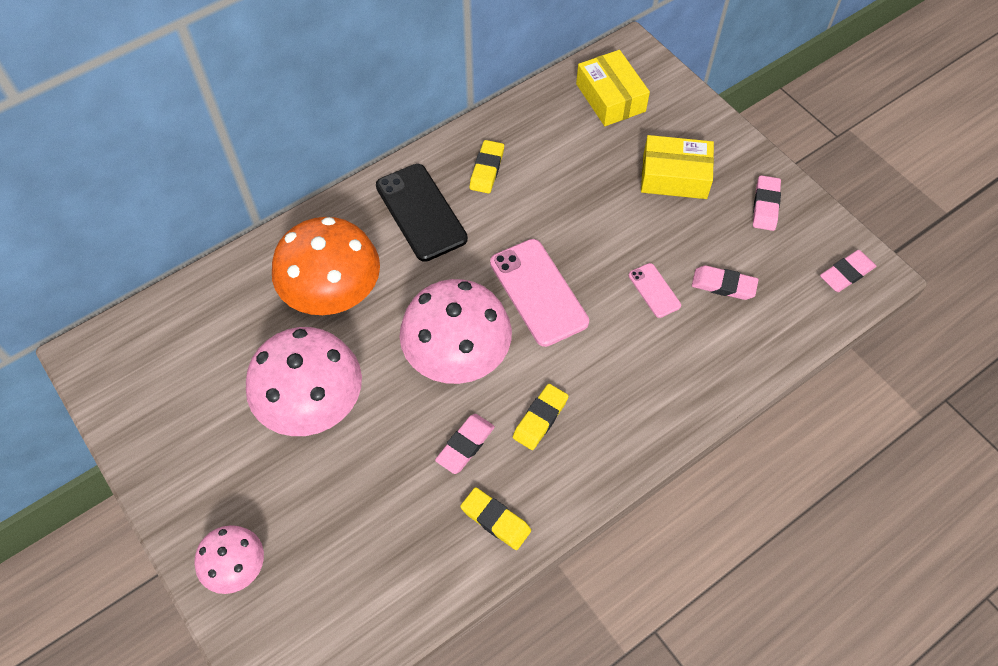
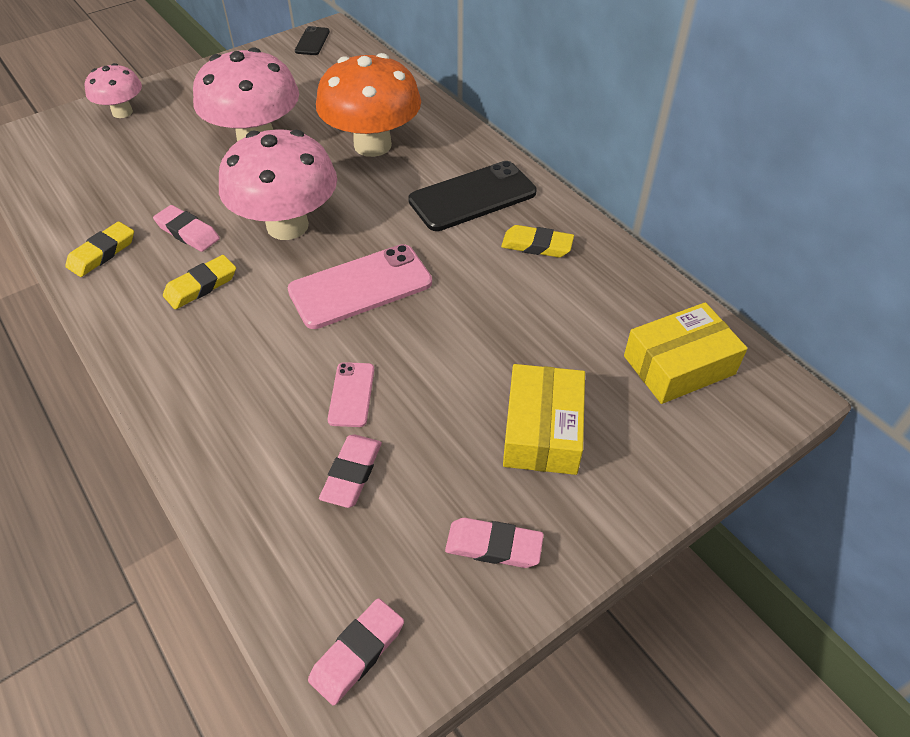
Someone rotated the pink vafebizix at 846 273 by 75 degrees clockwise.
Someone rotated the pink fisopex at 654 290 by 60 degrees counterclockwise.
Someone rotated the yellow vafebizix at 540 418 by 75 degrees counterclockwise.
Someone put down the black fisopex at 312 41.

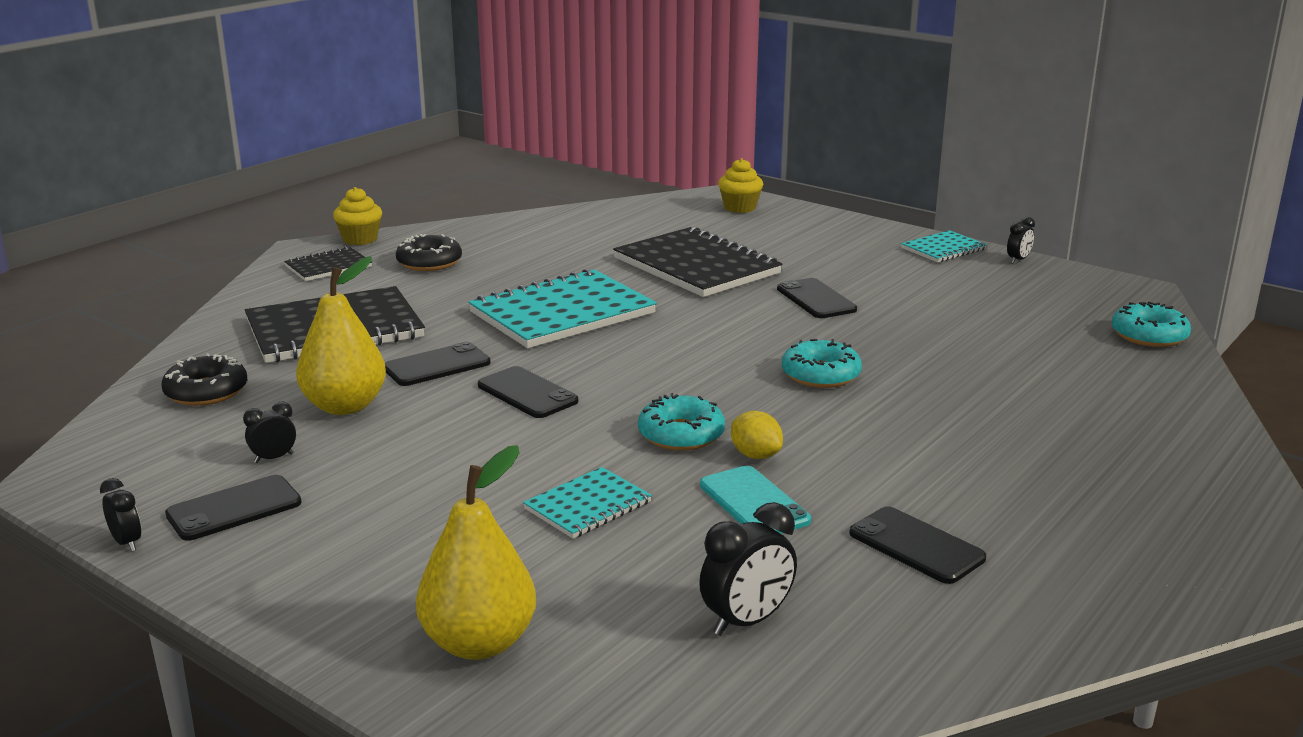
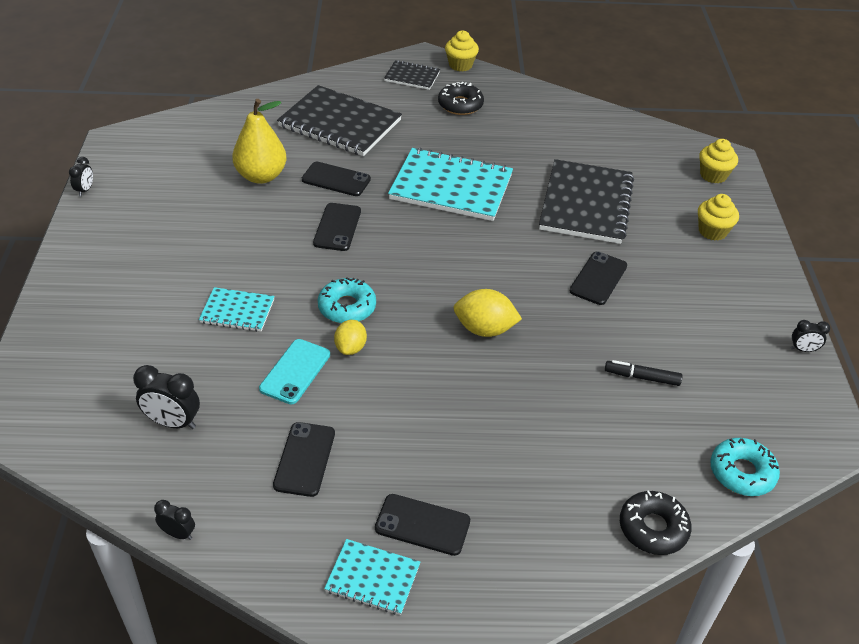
Someone carried the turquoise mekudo from 943 249 to 372 578.
Someone swapped the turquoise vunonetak at 820 374 for the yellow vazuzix at 484 329.
Someone carried the black vunonetak from 206 391 to 653 528.
Someone carried the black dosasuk from 274 458 to 178 533.
Someone took away the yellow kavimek at 479 643.
Someone carried the black fisopex from 234 509 to 422 525.
Someone put down the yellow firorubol at 712 231.
Someone put down the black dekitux at 642 377.

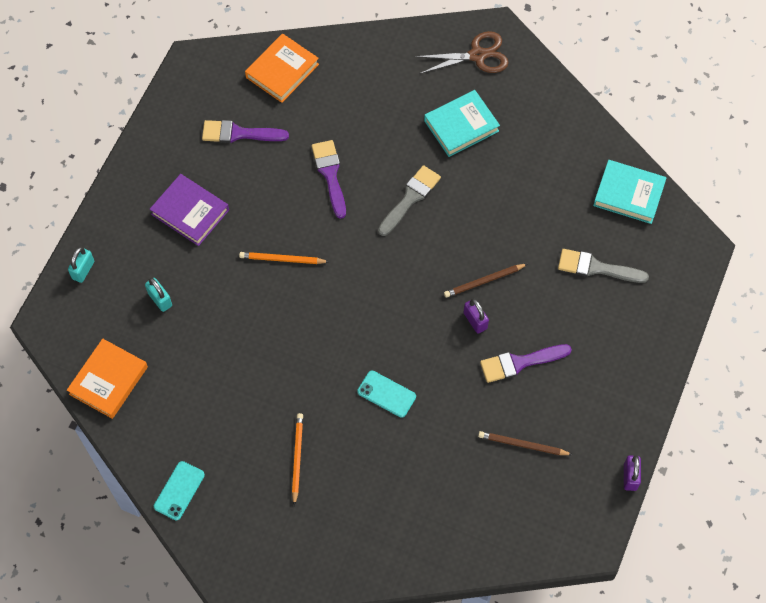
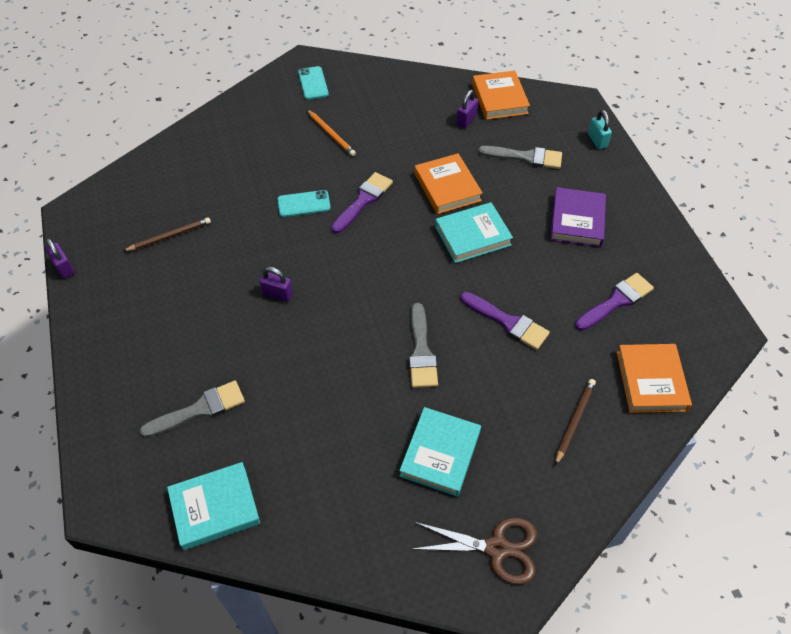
Someone rotated the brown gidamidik at 477 55 by 120 degrees counterclockwise.
Someone rotated the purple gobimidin at 190 212 by 75 degrees counterclockwise.
Someone swapped the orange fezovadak at 282 259 for the turquoise gobimidin at 472 236.
Someone carried the brown fezovadak from 484 281 to 574 421.
Someone swapped the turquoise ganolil at 160 299 for the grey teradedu at 525 157.
Someone carried the purple teradedu from 520 363 to 363 200.
Someone carried the turquoise fisopex from 179 490 to 313 83.
Someone put down the purple ganolil at 466 120.
Someone put down the orange gobimidin at 447 187.

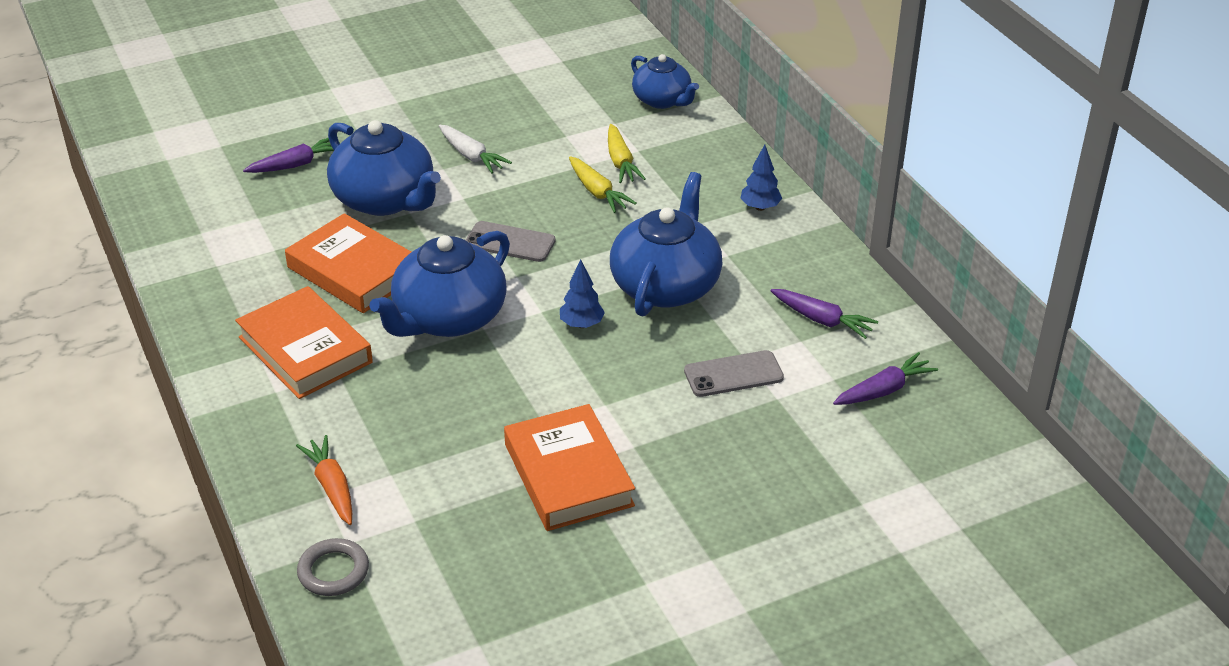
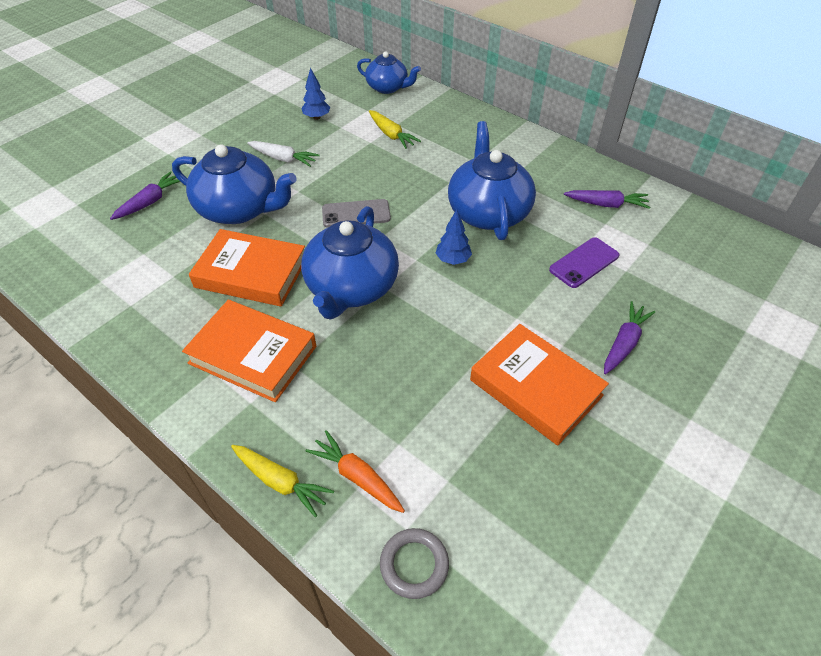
Someone carried the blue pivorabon from 760 207 to 316 117.
Someone carried the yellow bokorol from 597 192 to 281 482.
Someone repainted the grey fisopex at 733 374, which became the purple fisopex at 584 263.
Someone carried the purple bokorol from 884 390 to 624 343.

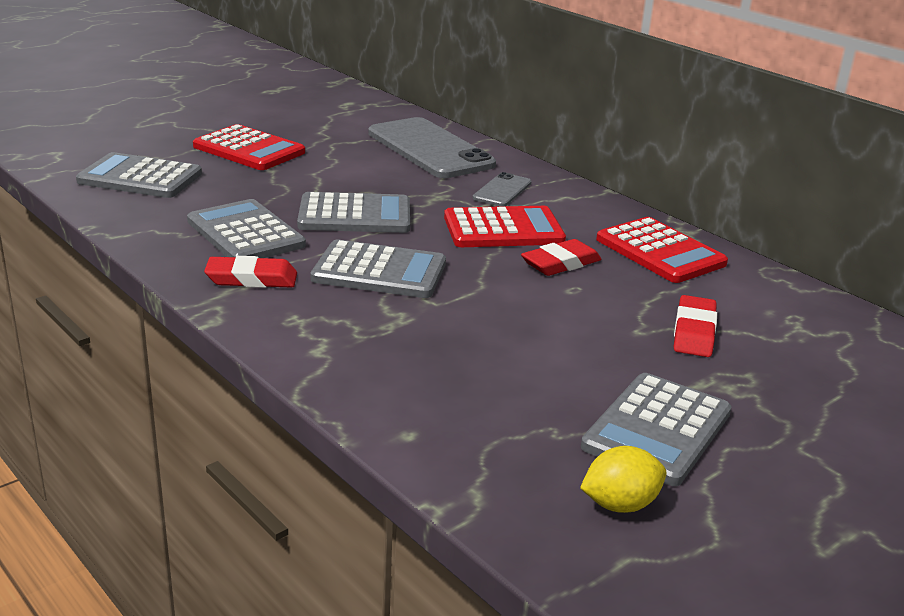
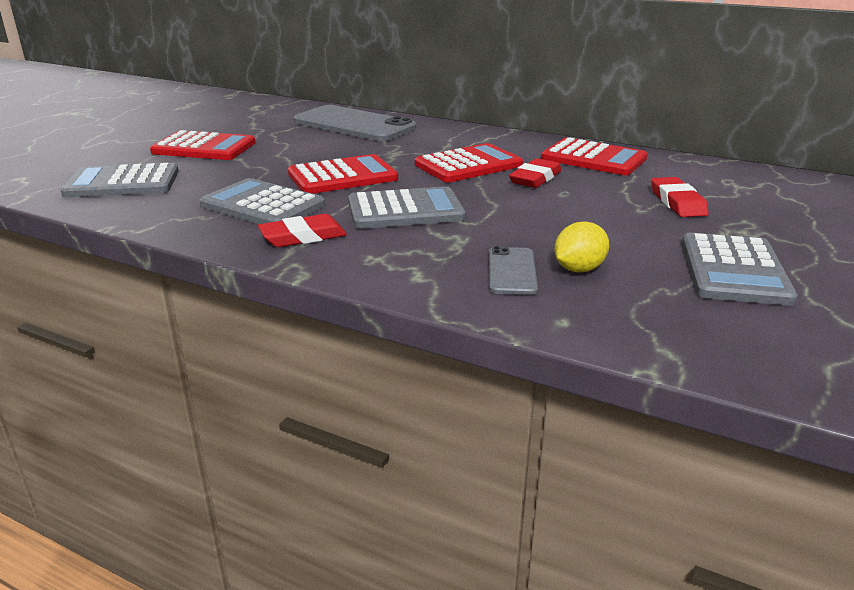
Someone carried the grey fisopex from 502 190 to 512 271.
Someone repainted the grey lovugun at 355 215, which became the red lovugun at 342 176.
Someone carried the yellow vazuzix from 620 504 to 578 269.

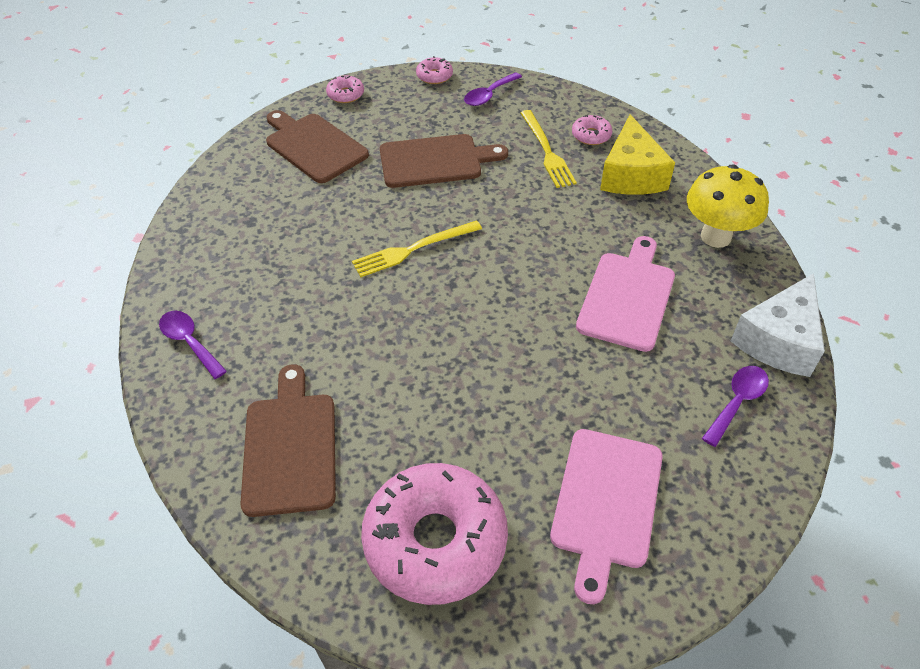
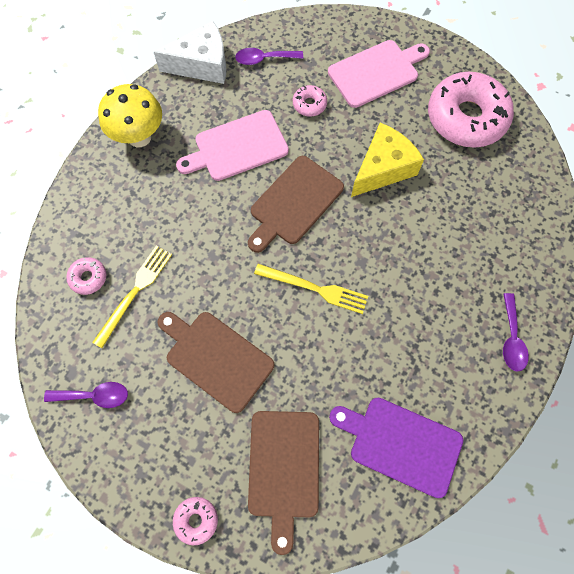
Someone carried the pink vunonetak from 434 76 to 309 104.
Someone carried the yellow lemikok from 631 175 to 383 168.
Someone carried the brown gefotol from 290 447 to 294 203.
Someone put down the purple gefotol at 401 444.

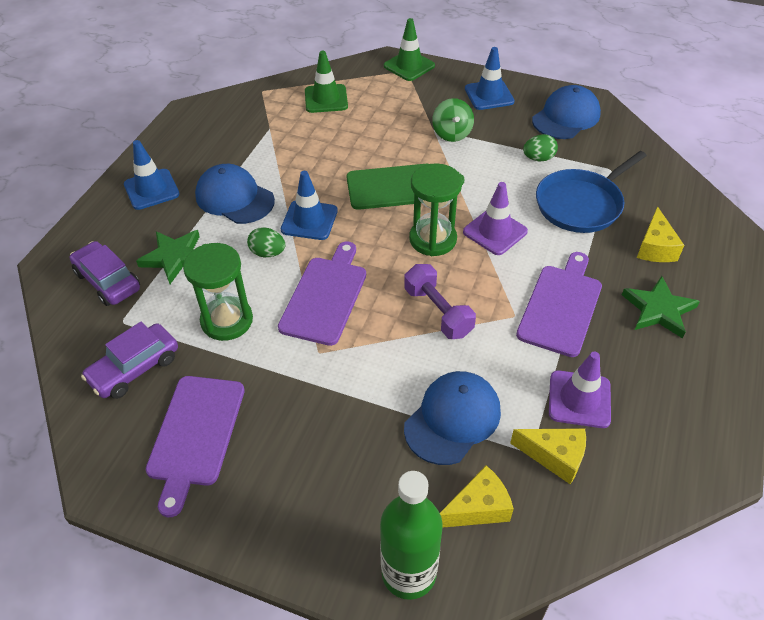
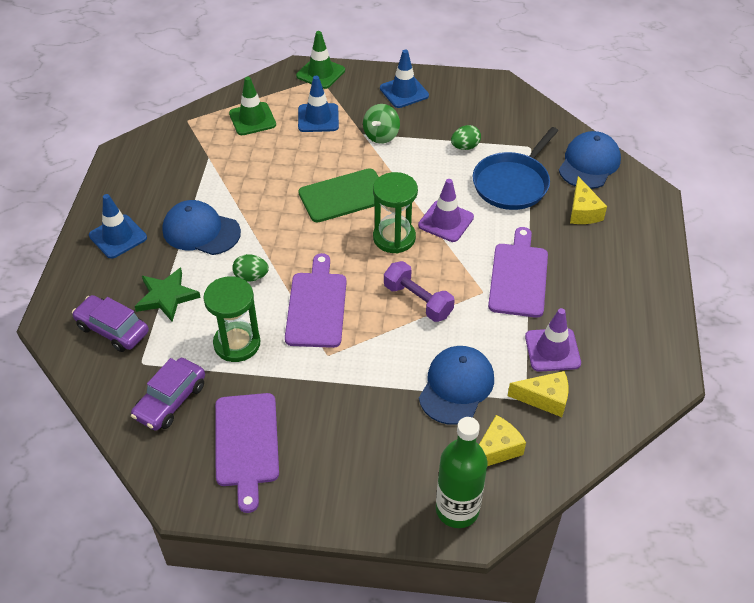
Someone carried the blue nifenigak from 566 117 to 589 163.
Someone rotated the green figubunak at 452 134 by 45 degrees clockwise.
Someone carried the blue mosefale from 309 220 to 318 118.
Someone took away the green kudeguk at 658 310.

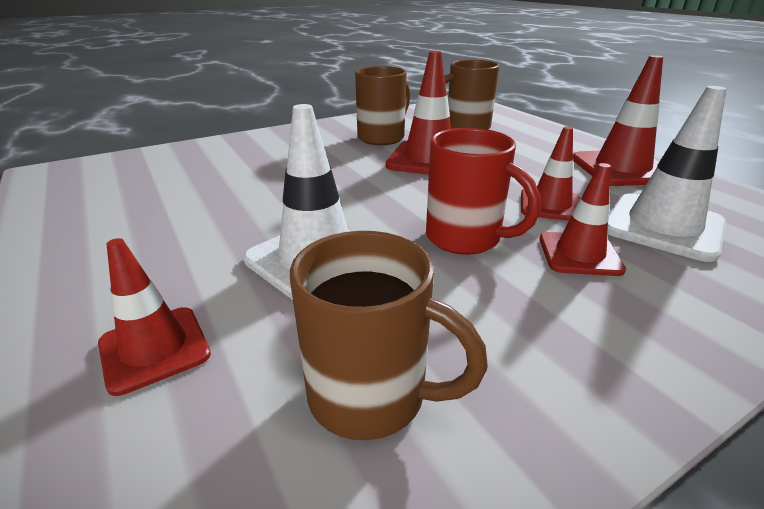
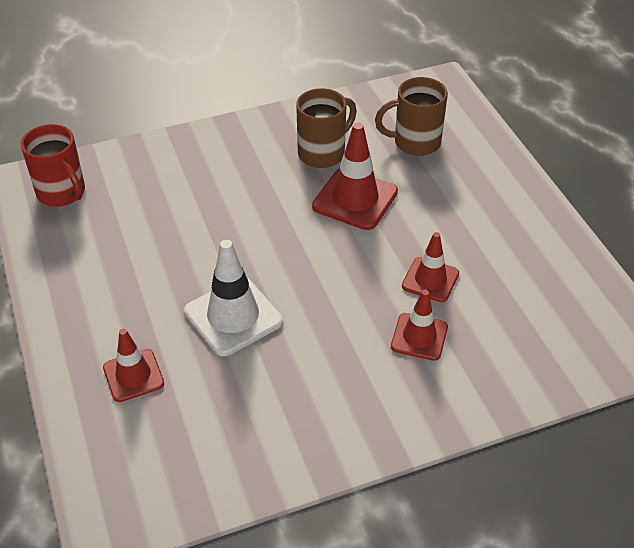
Someone took away the red mosefale at 622 169.
Someone took away the white mosefale at 663 226.
Someone carried the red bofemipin from 465 238 to 62 193.
Someone took away the brown bofemipin at 371 396.

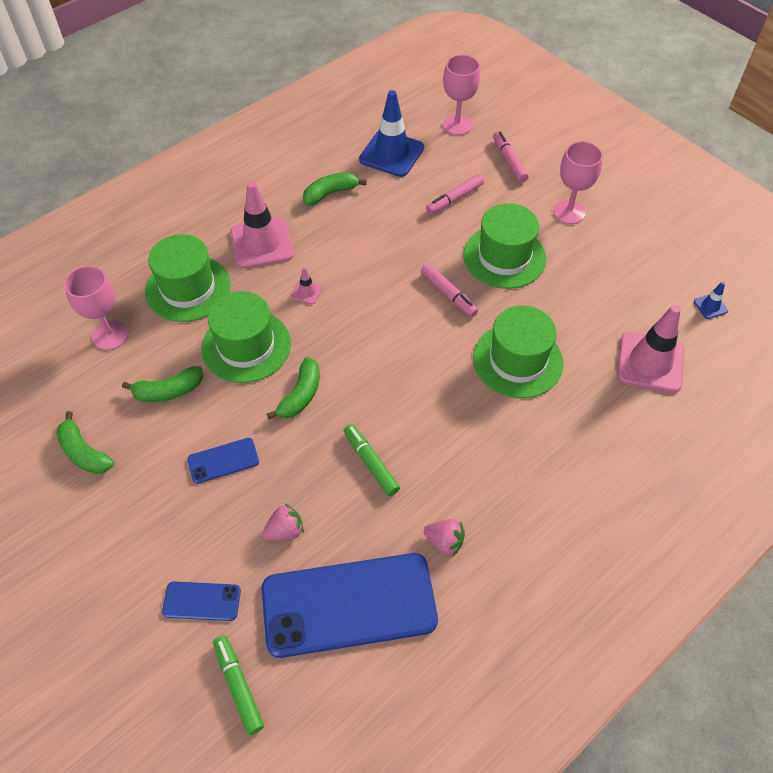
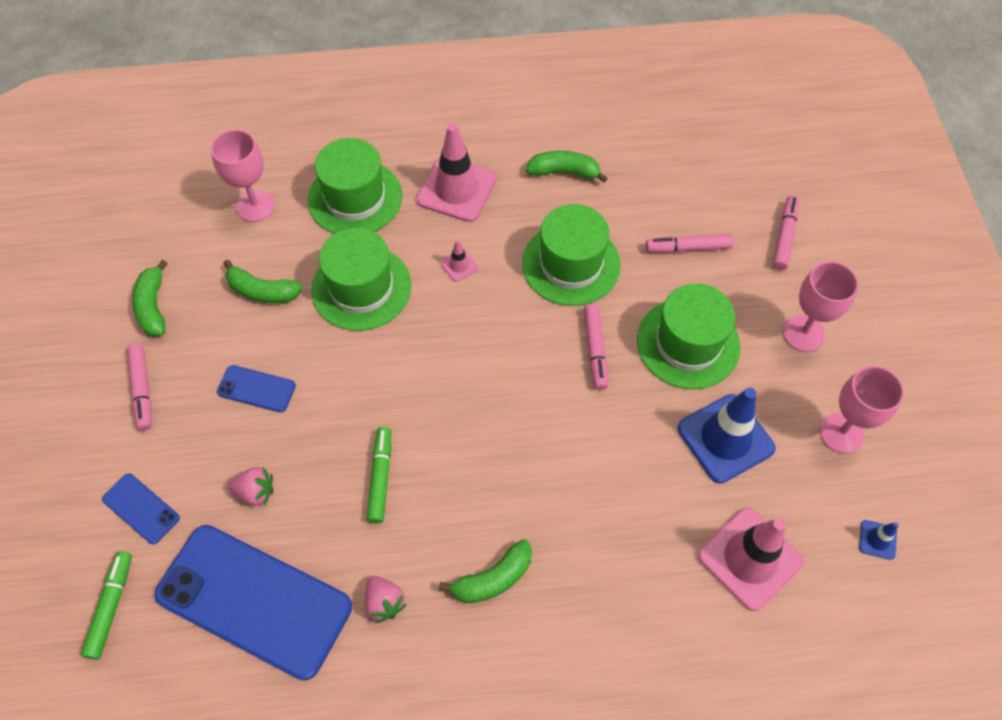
Someone carried the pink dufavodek from 457 125 to 841 433.
Someone carried the blue mosefale from 391 154 to 725 438.
Someone carried the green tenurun from 517 360 to 571 264.
Someone carried the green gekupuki from 300 395 to 493 578.
Someone put down the pink dekitux at 142 390.

